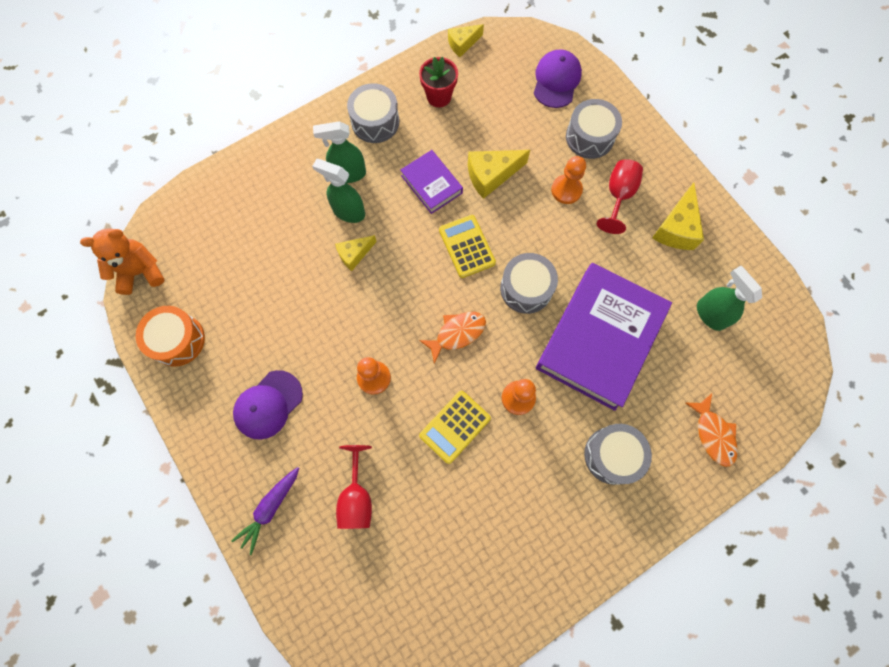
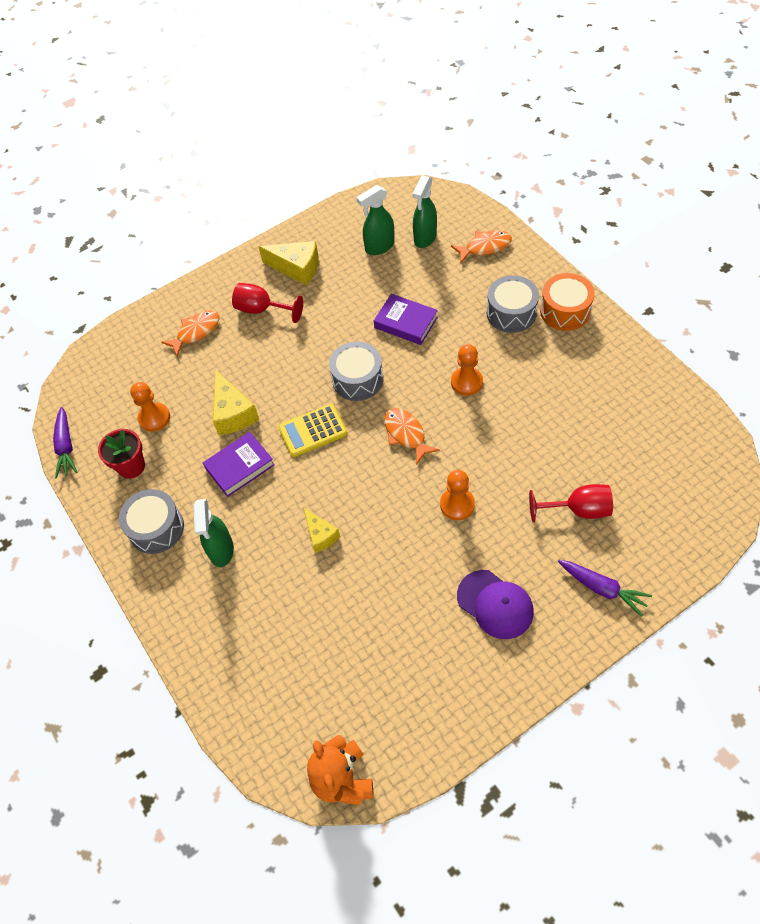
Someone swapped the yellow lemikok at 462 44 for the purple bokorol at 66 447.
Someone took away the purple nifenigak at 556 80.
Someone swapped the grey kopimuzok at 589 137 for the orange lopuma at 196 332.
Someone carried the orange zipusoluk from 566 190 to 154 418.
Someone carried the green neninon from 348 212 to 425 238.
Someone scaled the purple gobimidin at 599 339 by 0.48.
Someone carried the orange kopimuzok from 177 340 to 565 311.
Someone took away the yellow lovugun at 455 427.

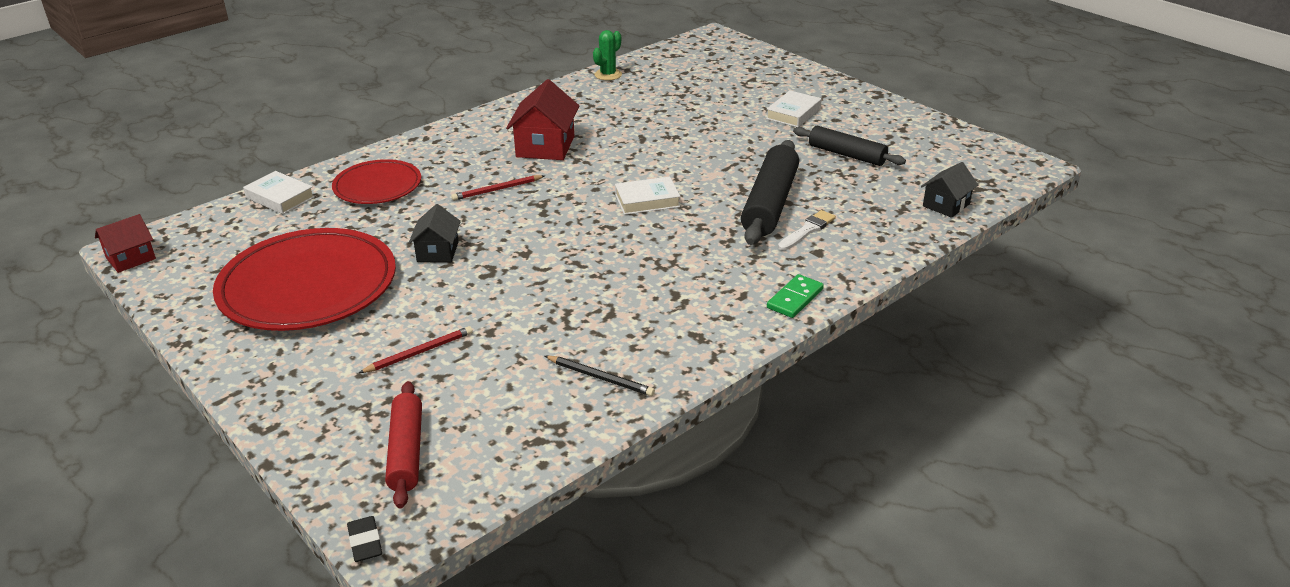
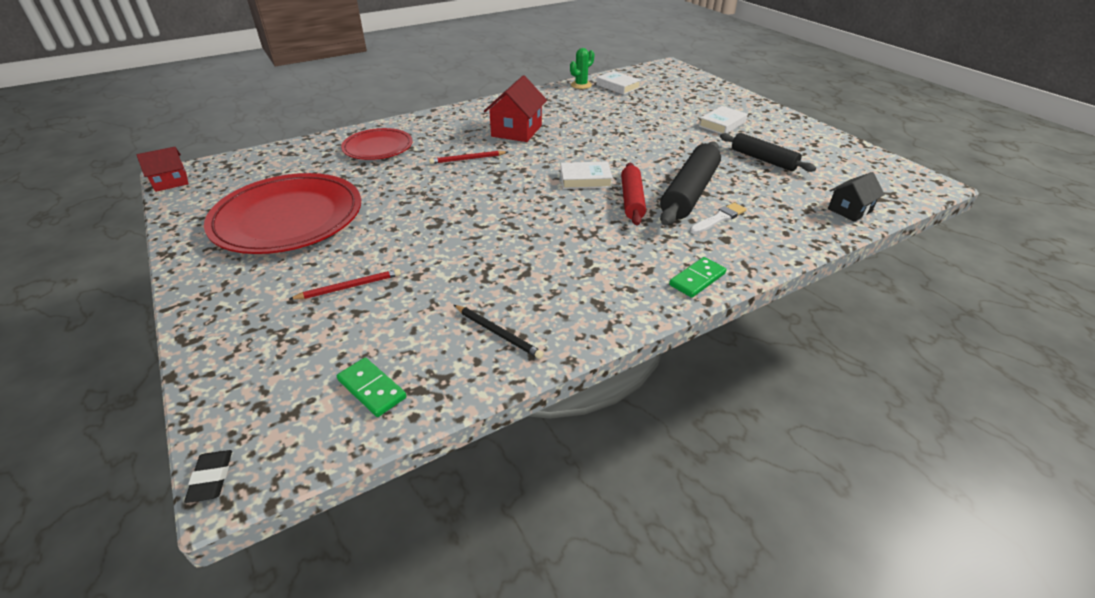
Someone carried the white gobimidin from 280 197 to 618 86.
Someone took away the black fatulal at 438 251.
Someone carried the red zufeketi from 407 452 to 632 200.
Someone put down the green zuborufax at 371 389.

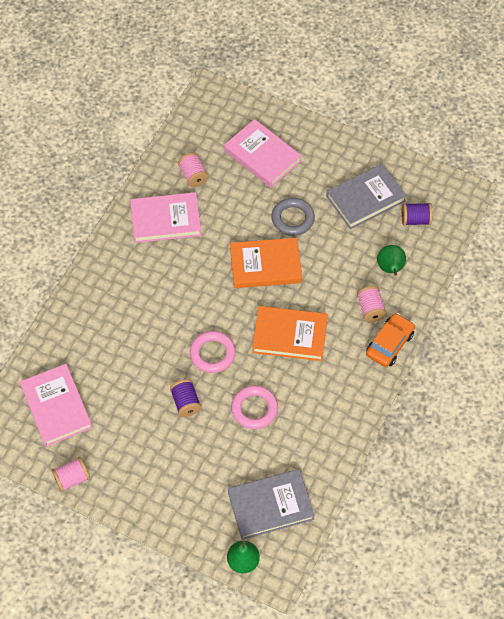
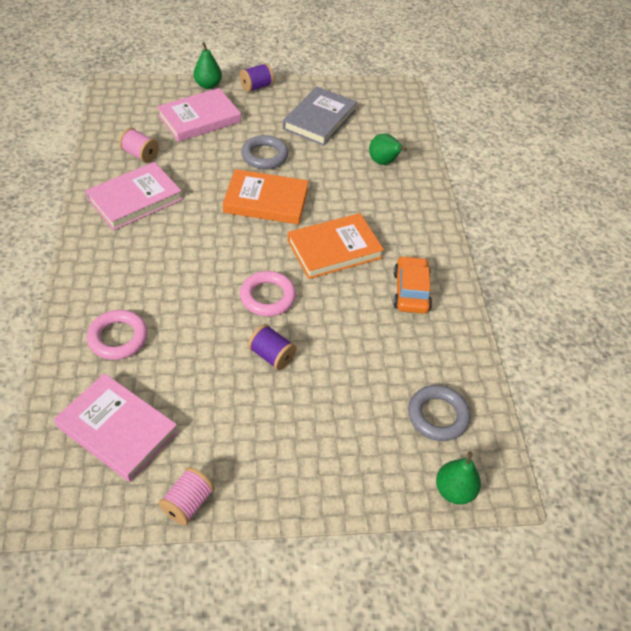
Someone rotated the pink gobimidin at 262 156 by 45 degrees counterclockwise.
Someone carried the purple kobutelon from 415 220 to 256 87.
Someone rotated the orange gobimidin at 265 265 by 45 degrees clockwise.
Someone took away the pink kobutelon at 370 309.
Someone carried the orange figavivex from 389 344 to 410 291.
Someone carried the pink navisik from 254 409 to 118 338.
Someone swapped the grey gobimidin at 270 506 for the grey navisik at 437 416.
Someone put down the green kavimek at 208 85.

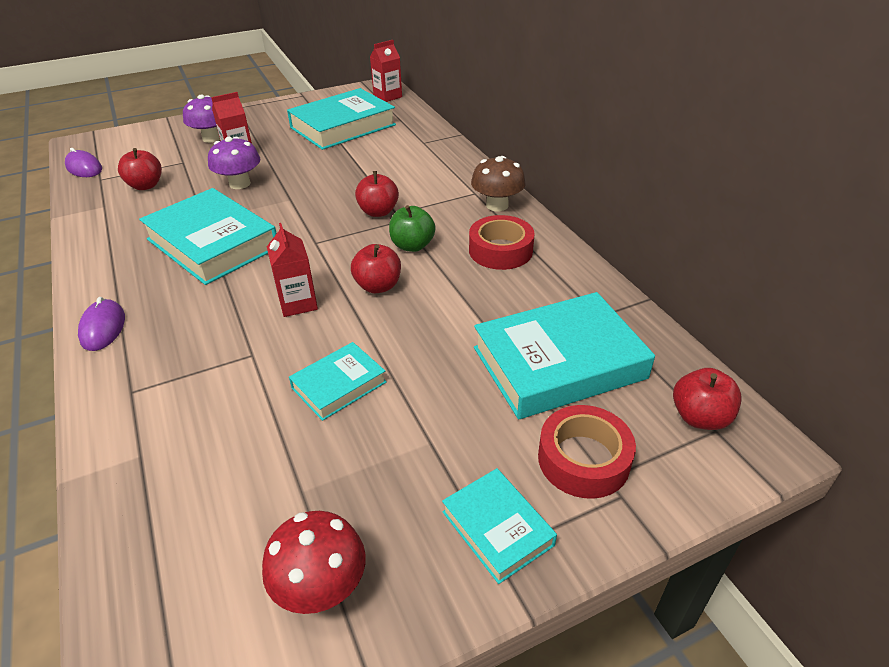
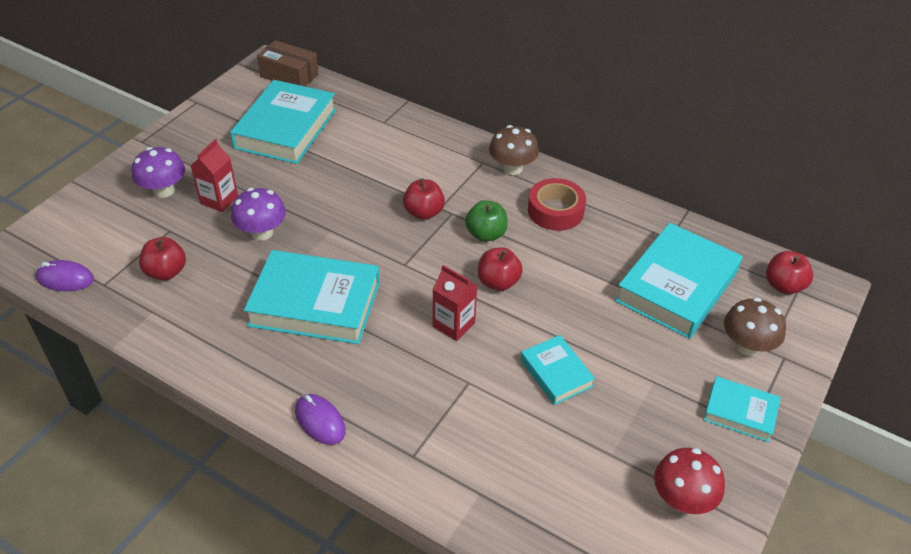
Someone swapped the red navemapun at 387 96 for the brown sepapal at 289 75.
Someone rotated the turquoise gobimidin at 339 385 by 45 degrees counterclockwise.
Someone swapped the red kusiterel at 583 459 for the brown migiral at 747 346.

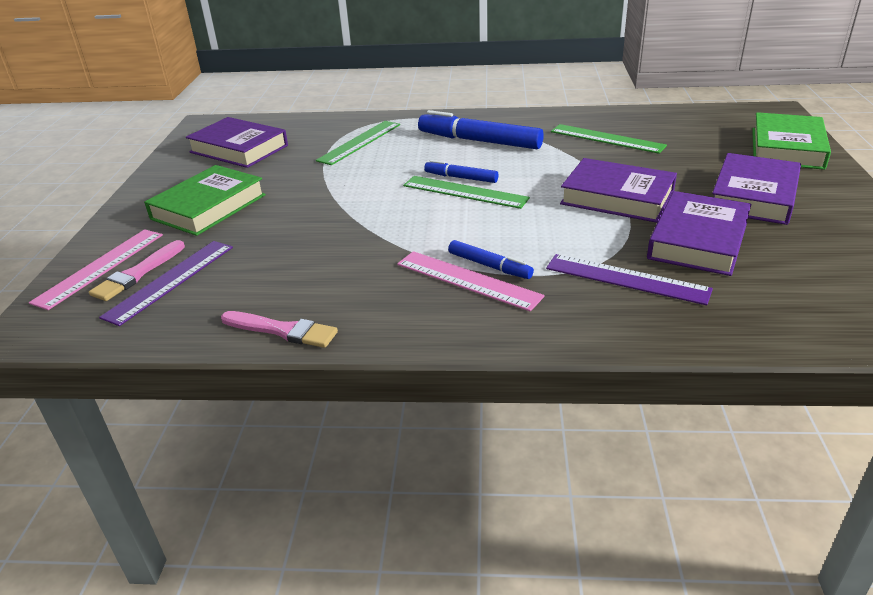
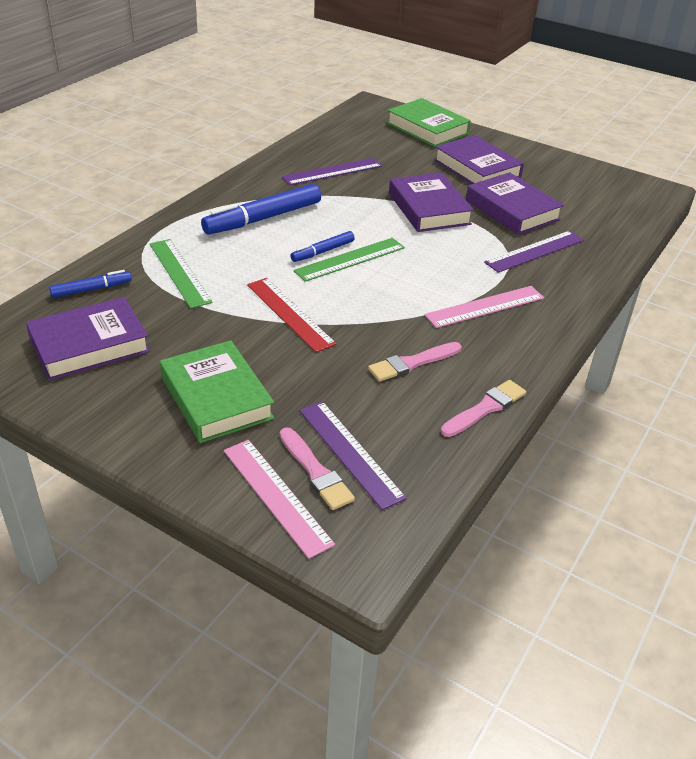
Someone repainted the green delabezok at 607 138, which became the purple delabezok at 332 171.
Someone rotated the purple gobimidin at 617 197 by 75 degrees counterclockwise.
Someone carried the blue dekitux from 489 266 to 91 289.
Someone put down the red delabezok at 289 314.
Someone put down the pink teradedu at 412 363.

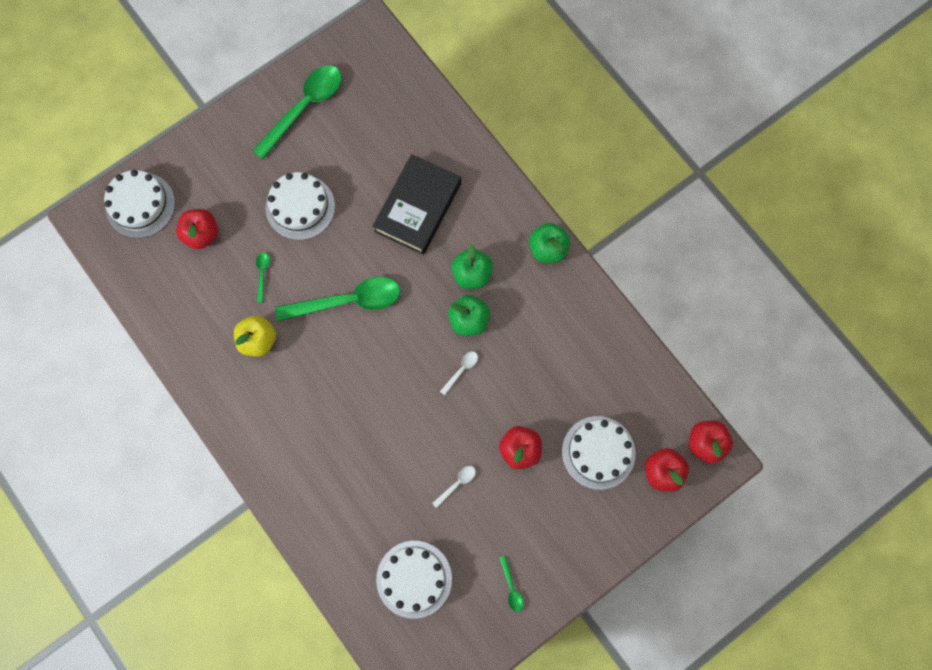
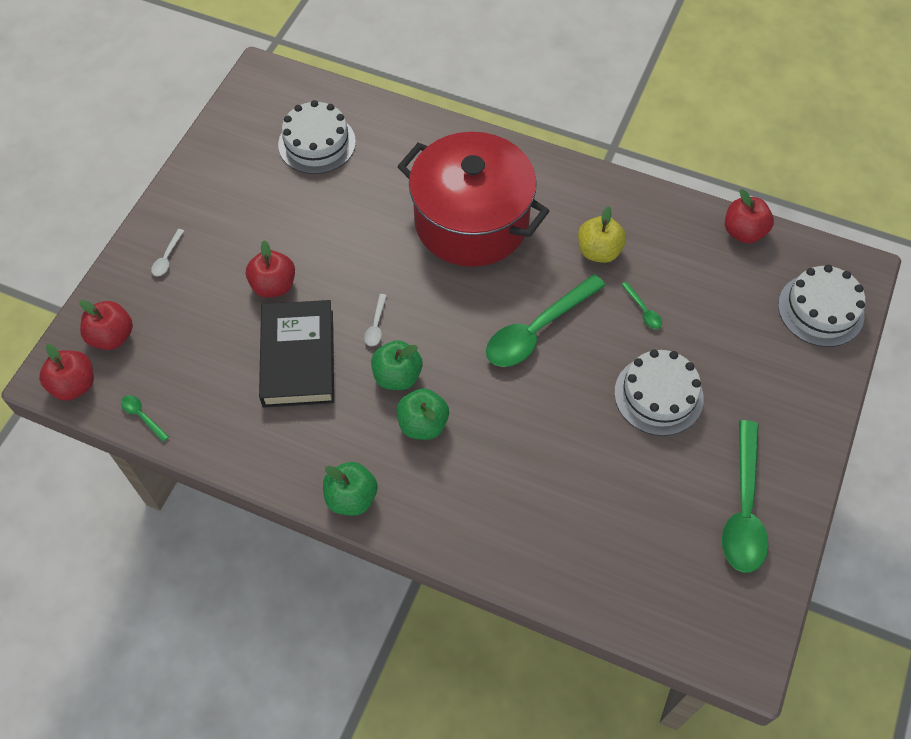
Someone carried the black gobimidin from 417 207 to 298 358.
Someone carried the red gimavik from 202 234 to 743 232.
Someone took away the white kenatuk at 598 452.
Someone carried the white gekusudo from 457 484 to 167 257.
Someone carried the green gekusudo from 511 587 to 142 416.
Someone put down the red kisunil at 471 221.

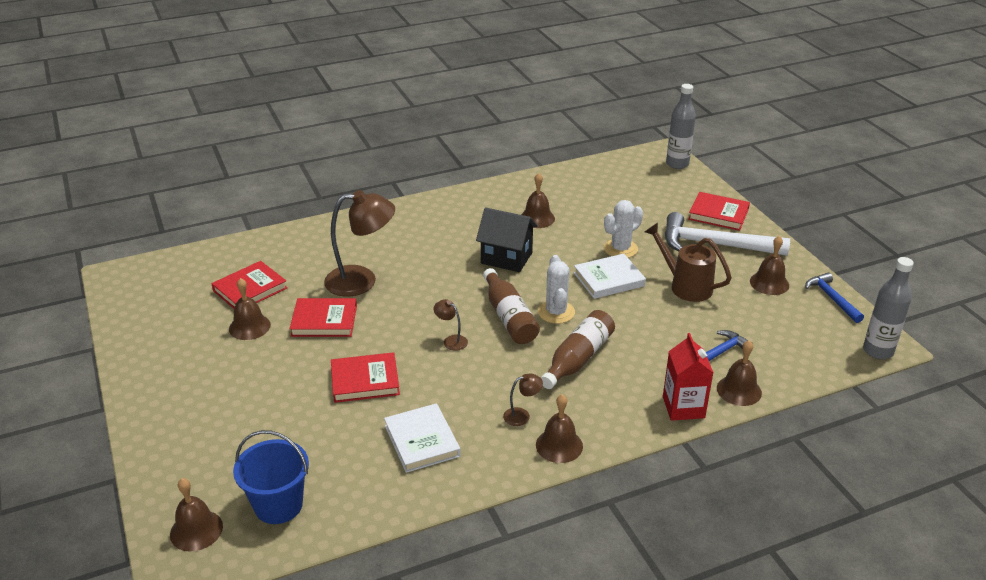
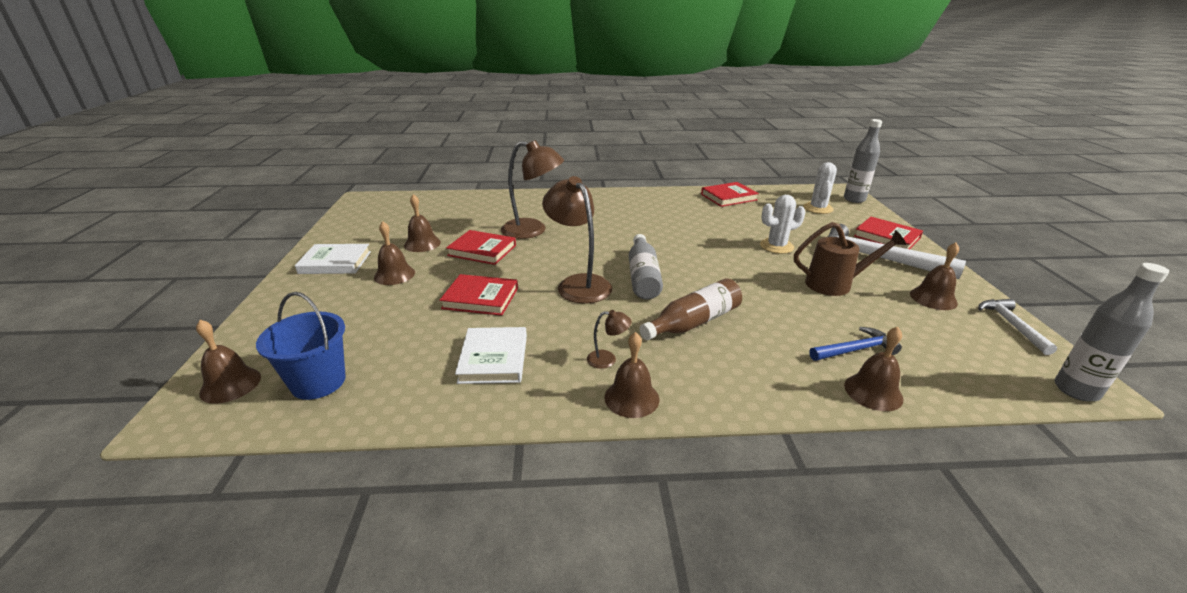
Someone carried the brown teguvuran from 537 218 to 394 275.
Someone took away the black fatulal at 506 258.
Someone rotated the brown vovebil at 685 286 by 120 degrees clockwise.
Someone carried the white gobimidin from 608 279 to 335 262.
Someone carried the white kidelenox from 556 312 to 818 208.
Someone carried the red gobimidin from 250 289 to 728 197.
Someone repainted the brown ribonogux at 509 317, which became the grey ribonogux at 643 276.
Someone repainted the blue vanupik at 832 298, which became the white vanupik at 1011 325.
Someone scaled the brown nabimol at 451 340 by 2.28.
Someone took away the red navemapun at 683 407.

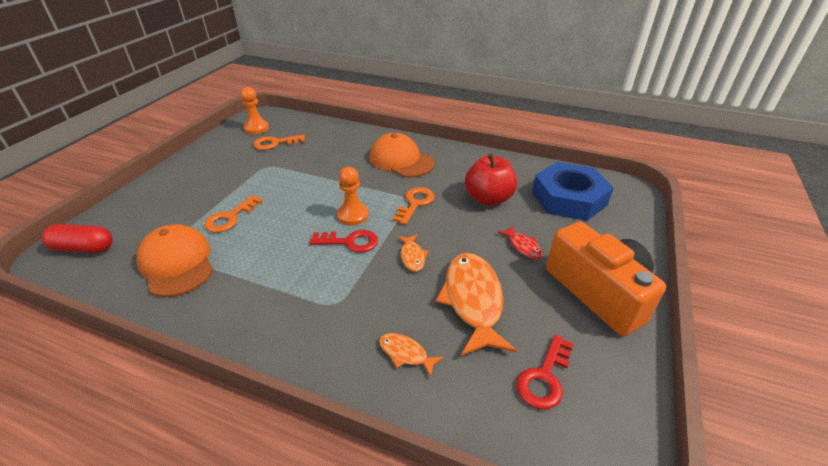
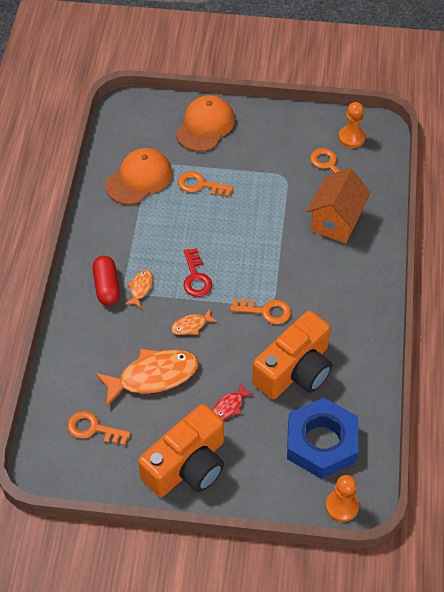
Someone carried the orange nifenigak from 401 160 to 205 126.
Someone swapped the red gimavik at 488 198 for the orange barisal at 295 370.
Someone carried the orange zipusoluk from 353 215 to 342 506.
Someone carried the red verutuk from 84 248 to 107 287.
Someone carried the orange lopuma from 405 354 to 140 288.
Someone repainted the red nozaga at 544 377, which became the orange nozaga at 93 428.
Someone put down the orange fatulal at 336 221.

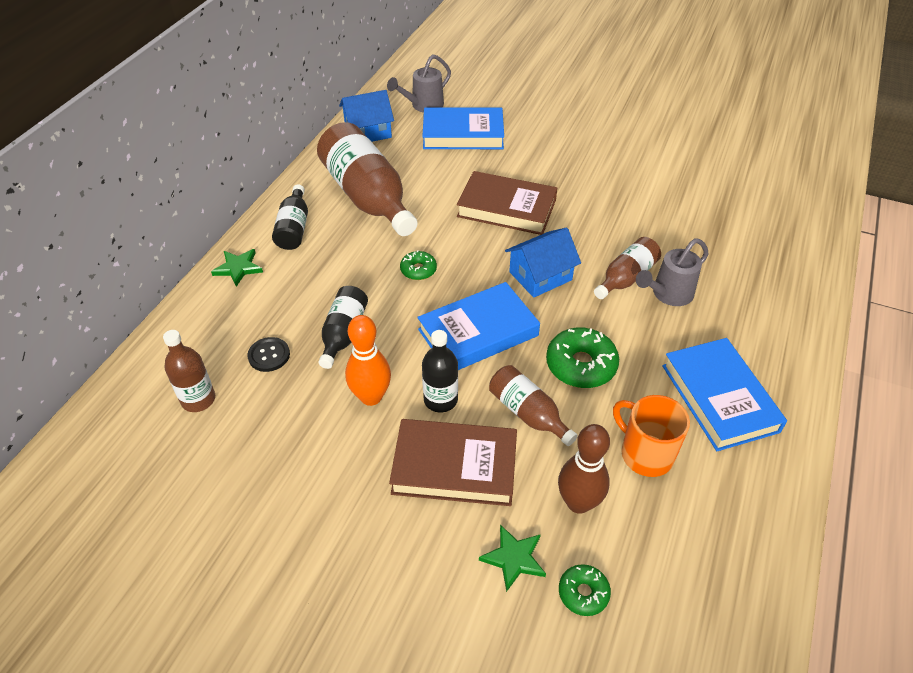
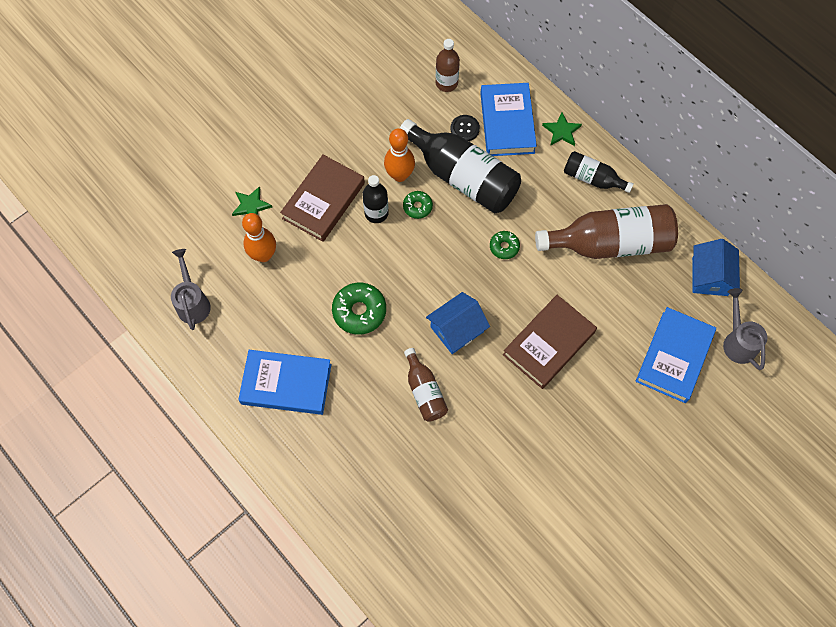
Someone rotated the blue fatulal at 540 276 by 60 degrees clockwise.
Someone carried the grey vovebil from 668 294 to 193 303.
Someone carried the blue gobimidin from 478 332 to 507 123.
Someone scaled the black ribonogux at 343 333 by 1.91.
Someone took away the brown ribonogux at 528 413.
Someone took away the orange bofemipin at 645 454.
Someone repainted the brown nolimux at 578 502, which became the orange nolimux at 263 255.
Someone carried the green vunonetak from 583 593 to 417 207.

